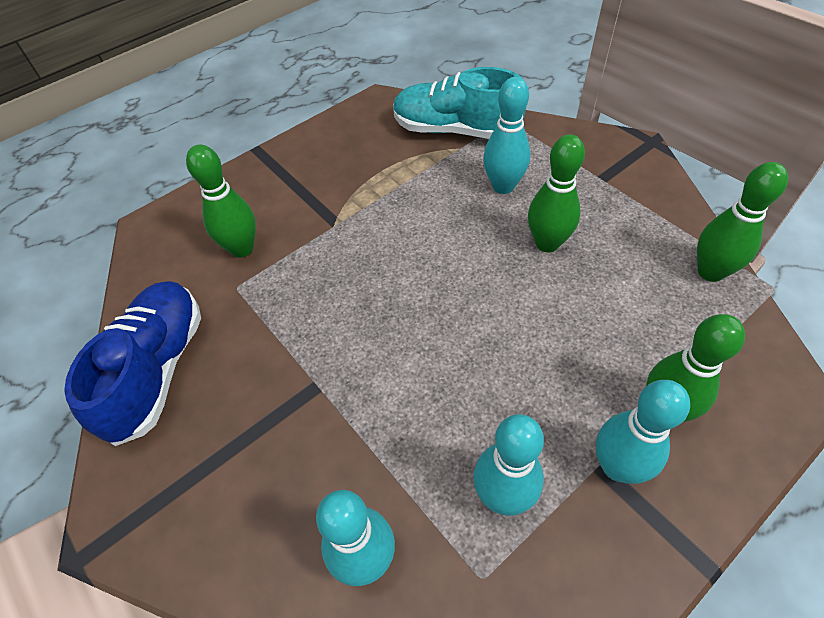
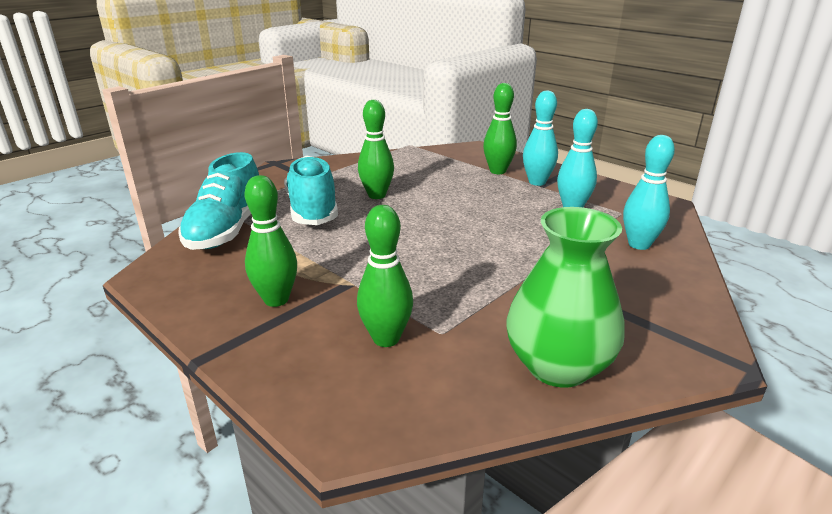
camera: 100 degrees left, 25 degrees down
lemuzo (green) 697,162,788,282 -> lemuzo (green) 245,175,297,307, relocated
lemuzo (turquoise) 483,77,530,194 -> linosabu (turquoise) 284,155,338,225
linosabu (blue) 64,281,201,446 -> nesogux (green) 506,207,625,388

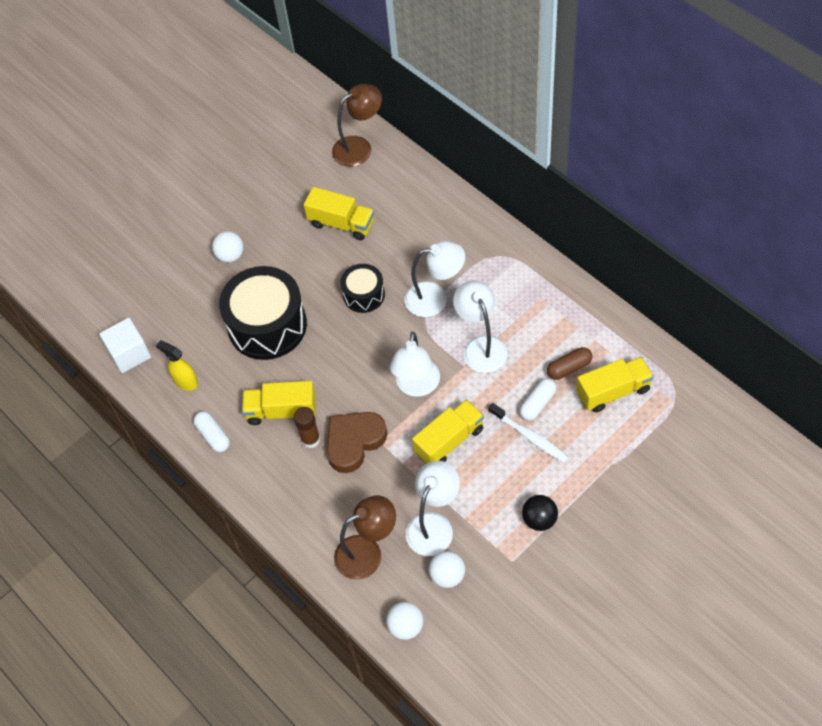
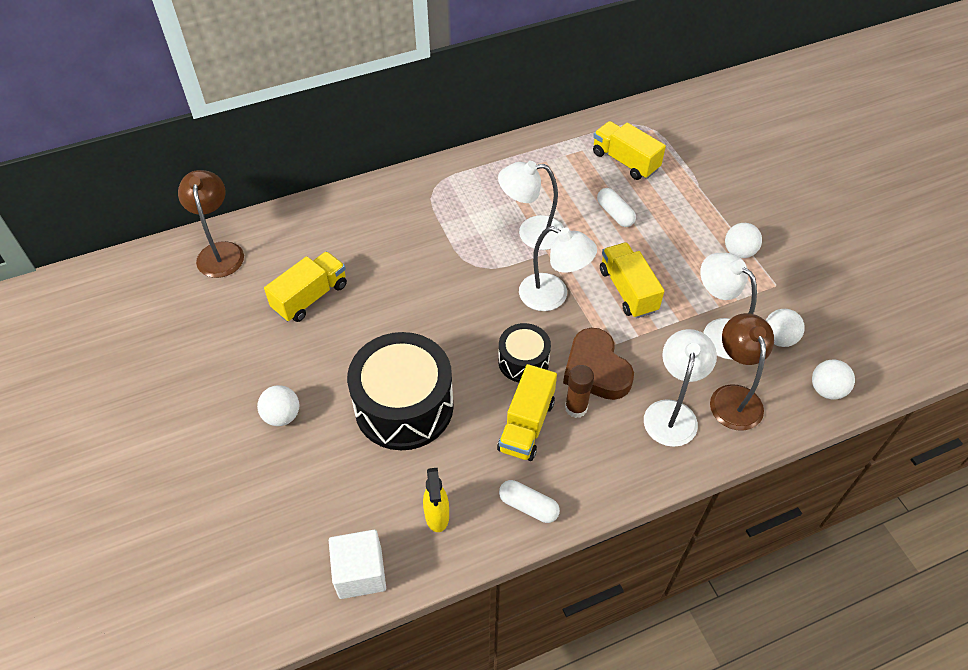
camera: 75 degrees left, 5 degrees down
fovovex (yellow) 156,340,198,391 -> fovovex (yellow) 423,468,449,532, 60 degrees counterclockwise
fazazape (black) 340,264,385,313 -> fazazape (black) 498,323,551,382, relocated
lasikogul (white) 193,411,230,452 -> lasikogul (white) 499,480,560,523, 45 degrees clockwise
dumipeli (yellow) 576,357,654,413 -> dumipeli (yellow) 593,121,666,180, 45 degrees counterclockwise
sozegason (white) 404,241,465,317 -> sozegason (white) 644,329,717,447, relocated
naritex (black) 522,495,558,531 -> naritex (white) 725,223,762,258
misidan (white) 488,403,569,463 -> none
lasikogul (brown) 547,347,593,380 -> none

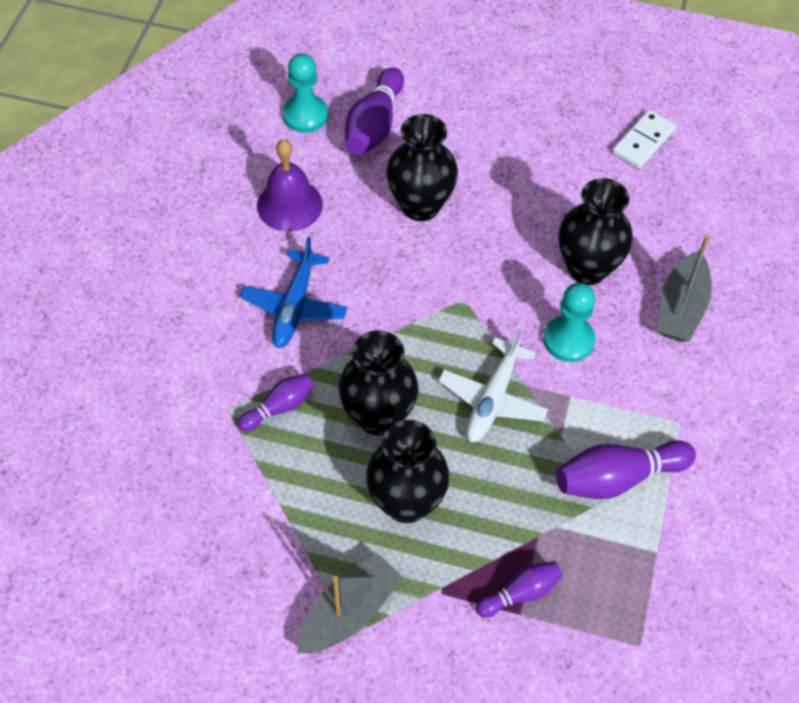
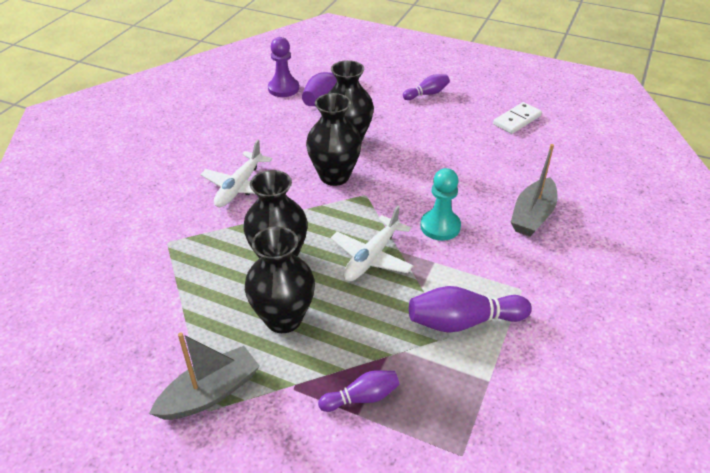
camera: 10 degrees right, 15 degrees down
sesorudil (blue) 240,237,348,348 -> sesorudil (white) 200,140,272,207
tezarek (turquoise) 283,53,328,133 -> tezarek (purple) 268,37,299,97
nesogux (black) 558,178,633,285 -> nesogux (black) 306,93,362,186, relocated
lemuzo (purple) 237,373,314,432 -> lemuzo (purple) 403,74,450,100, relocated
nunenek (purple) 257,139,323,232 -> none

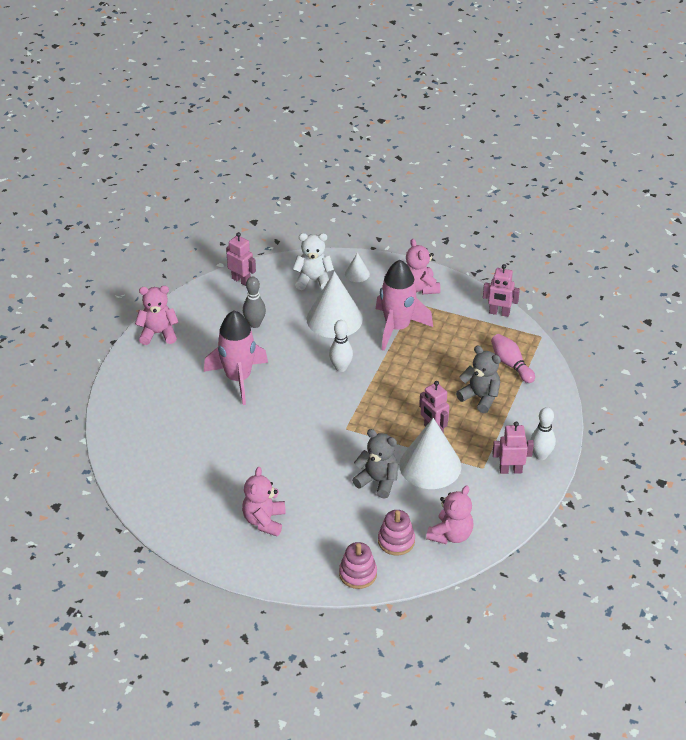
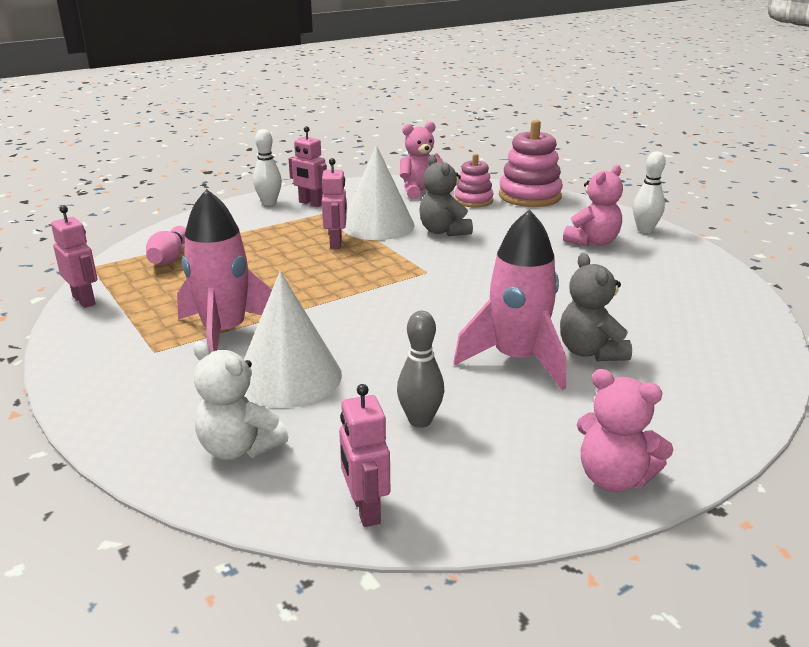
camera: 145 degrees left, 15 degrees down
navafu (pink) 339,542,377,589 -> navafu (pink) 499,120,563,207, x1.62
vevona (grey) 456,345,501,413 -> vevona (grey) 560,253,632,361, relocated
lemuzo (white) 329,320,353,372 -> lemuzo (white) 633,151,665,233, relocated
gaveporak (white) 345,253,370,282 -> none
vevona (pink) 406,239,440,294 -> none

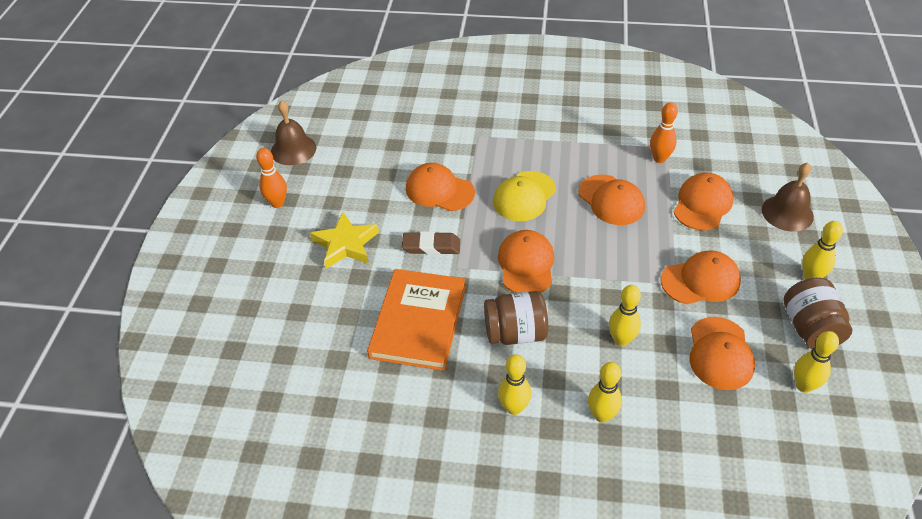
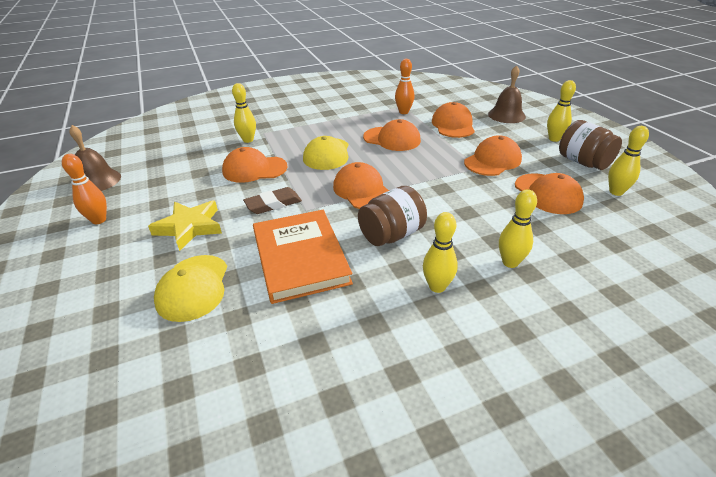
camera: 30 degrees left, 10 degrees down
none -> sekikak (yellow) 154,255,227,322
lemuzo (yellow) 609,285,641,346 -> lemuzo (yellow) 232,83,256,143, relocated

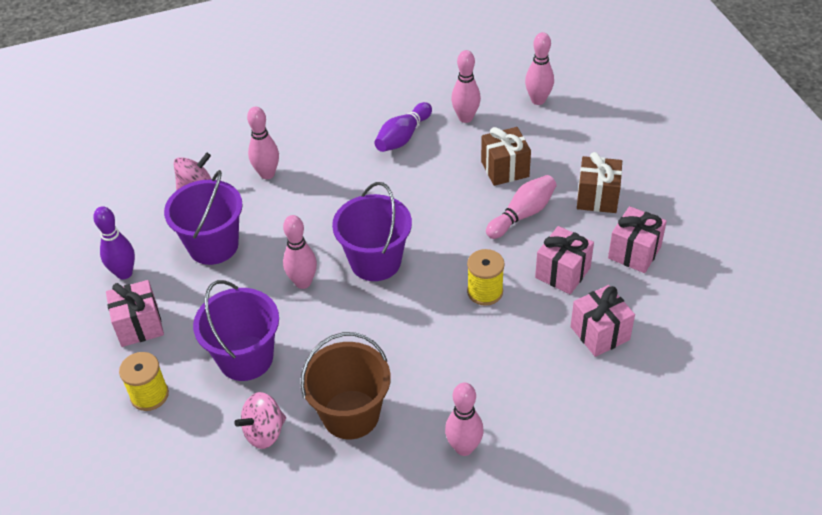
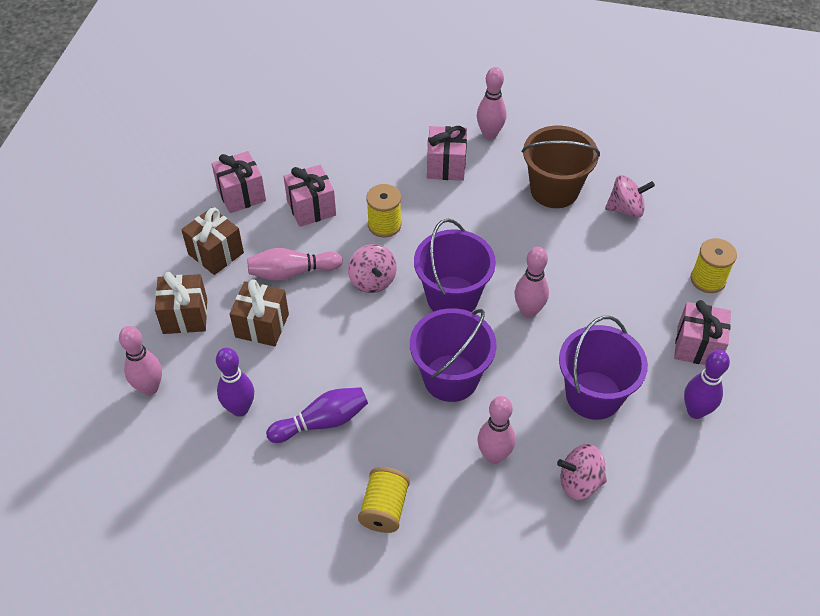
camera: 150 degrees left, 5 degrees up
none -> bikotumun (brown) 155,272,207,334
lemuzo (pink) 451,50,481,123 -> lemuzo (purple) 216,348,254,417
none -> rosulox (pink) 348,244,397,293
none -> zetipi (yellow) 358,467,410,533
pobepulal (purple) 193,280,279,381 -> pobepulal (purple) 410,308,497,402, relocated
bikotumun (pink) 570,285,635,357 -> bikotumun (pink) 427,126,467,181, relocated

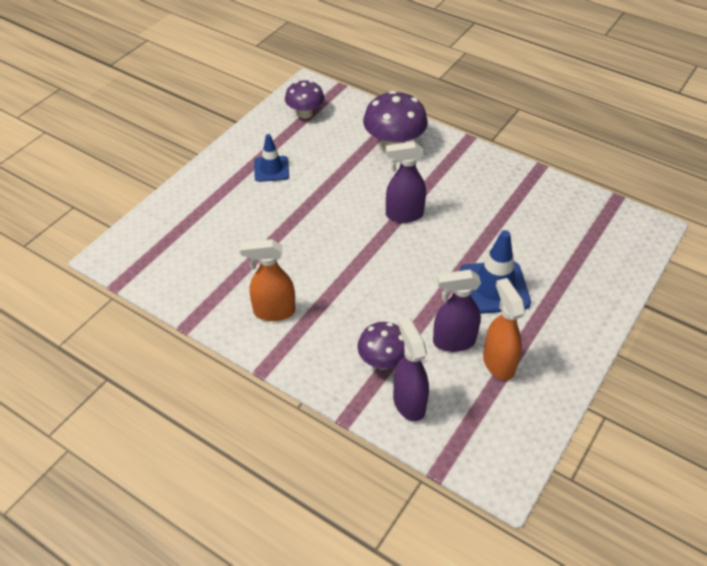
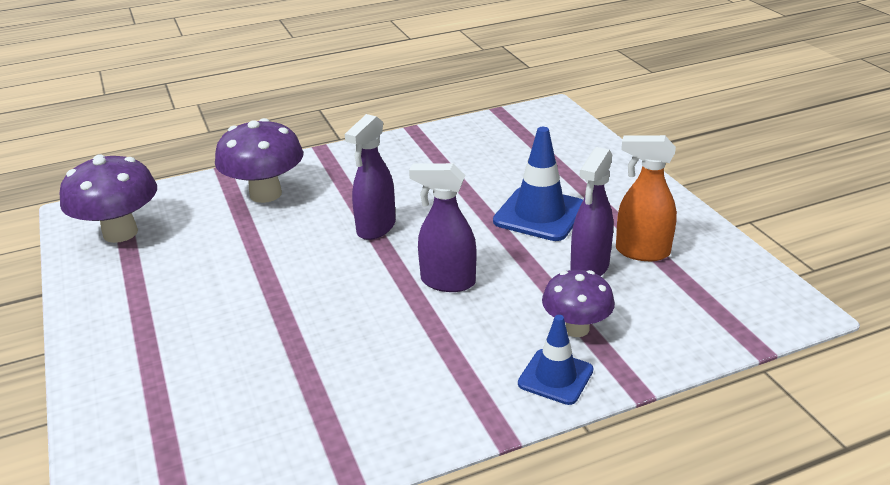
camera: 55 degrees left, 15 degrees down
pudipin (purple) 285,80,325,119 -> pudipin (purple) 60,154,157,243, x1.54
fovovex (purple) 393,318,429,421 -> fovovex (purple) 409,163,476,292, relocated
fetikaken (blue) 254,134,289,182 -> fetikaken (blue) 518,315,593,405, relocated
fovovex (orange) 240,239,296,321 -> none

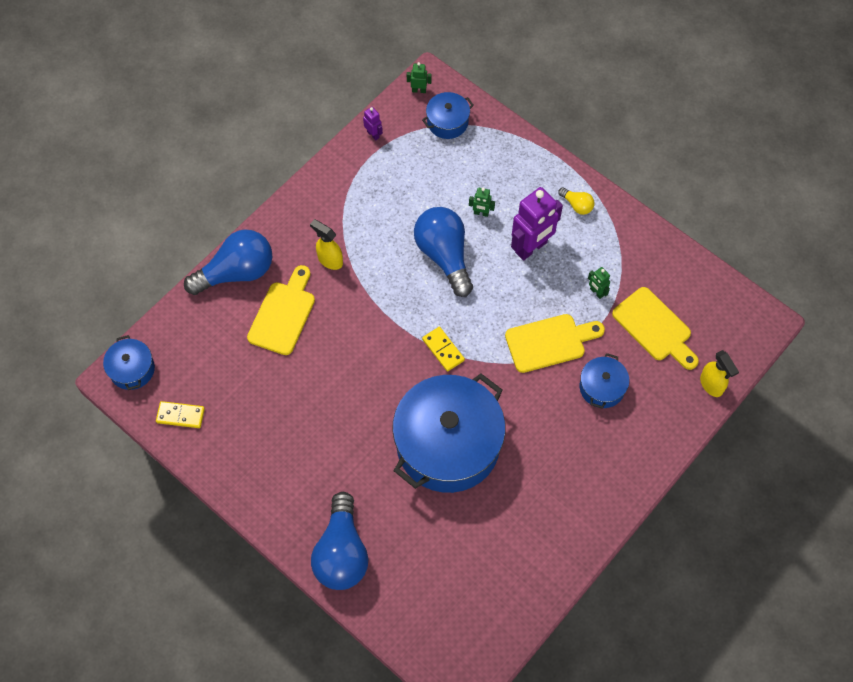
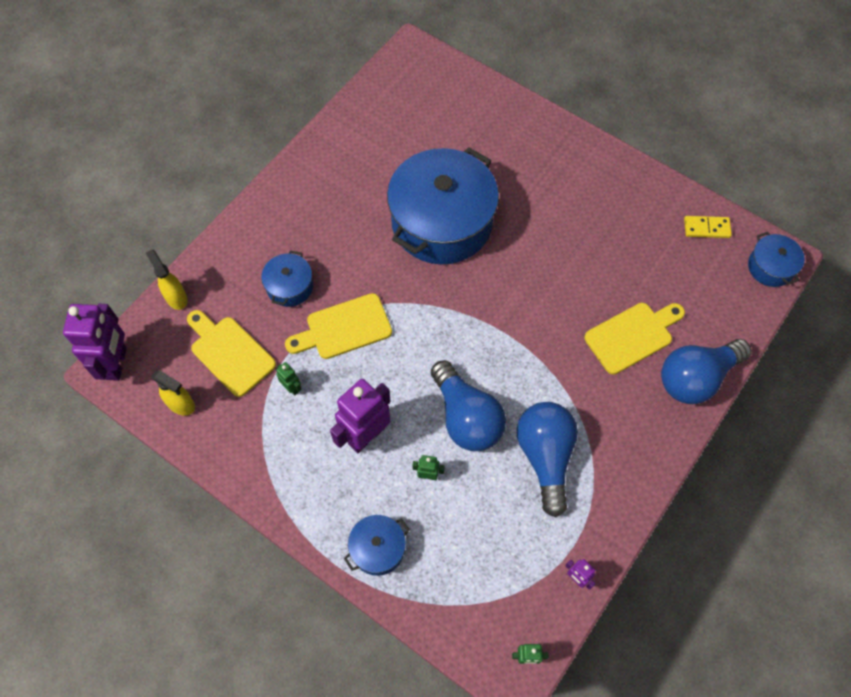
camera: 175 degrees right, 0 degrees up
none -> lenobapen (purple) 63,304,127,381
fovovex (yellow) 310,219,343,270 -> fovovex (yellow) 151,370,195,416, relocated
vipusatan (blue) 422,92,474,139 -> vipusatan (blue) 344,515,410,576, relocated
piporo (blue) 311,492,369,590 -> piporo (blue) 517,402,578,517, relocated
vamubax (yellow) 247,265,315,355 -> vamubax (yellow) 584,303,685,375, 135 degrees counterclockwise
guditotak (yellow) 422,327,465,371 -> none
piporo (yellow) 558,187,594,215 -> none

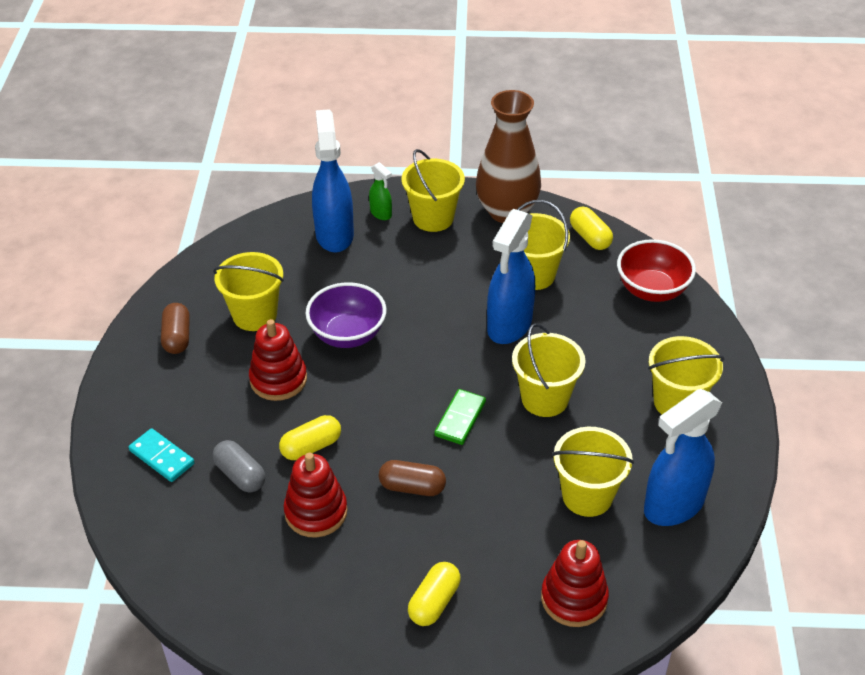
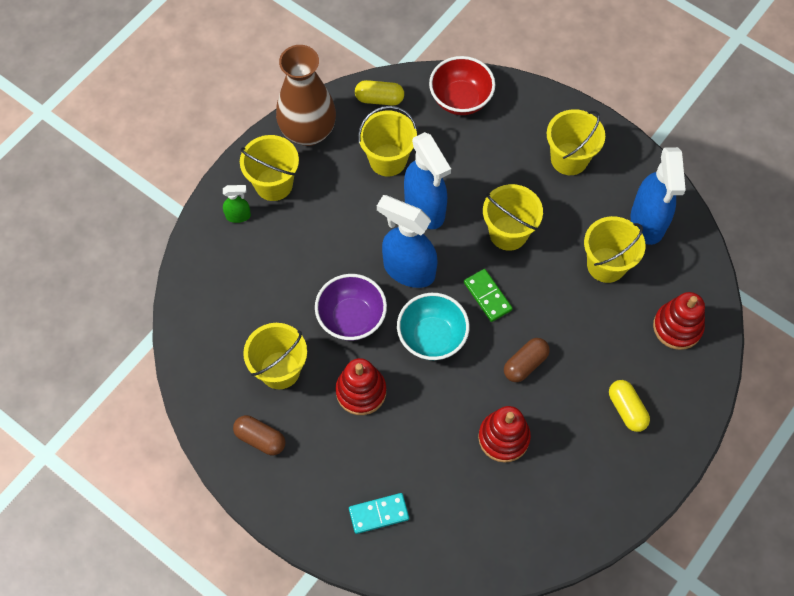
camera: 55 degrees left, 20 degrees up
fovovex (blue) 312,109,354,252 -> fovovex (blue) 377,195,437,288, relocated
none -> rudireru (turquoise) 397,293,470,360
lasikogul (grey) 212,440,265,492 -> none
lasikogul (yellow) 279,415,341,460 -> none

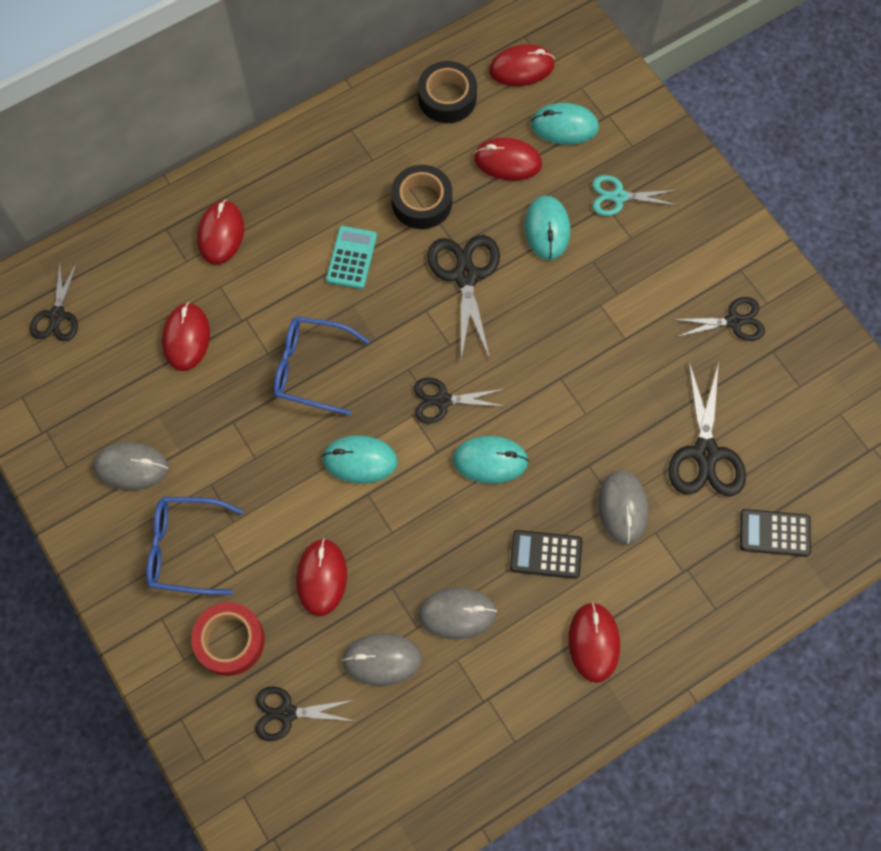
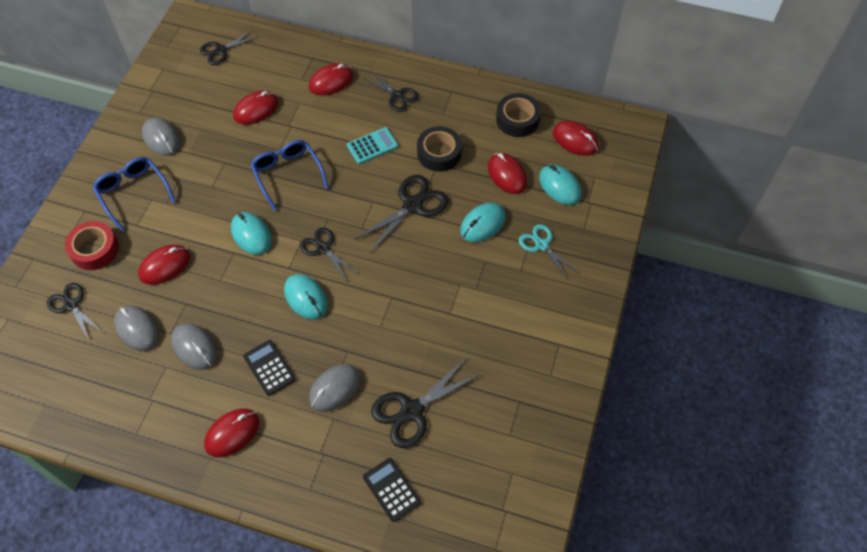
camera: 50 degrees right, 10 degrees down
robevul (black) 672,297,765,341 -> robevul (black) 364,71,419,112, relocated

